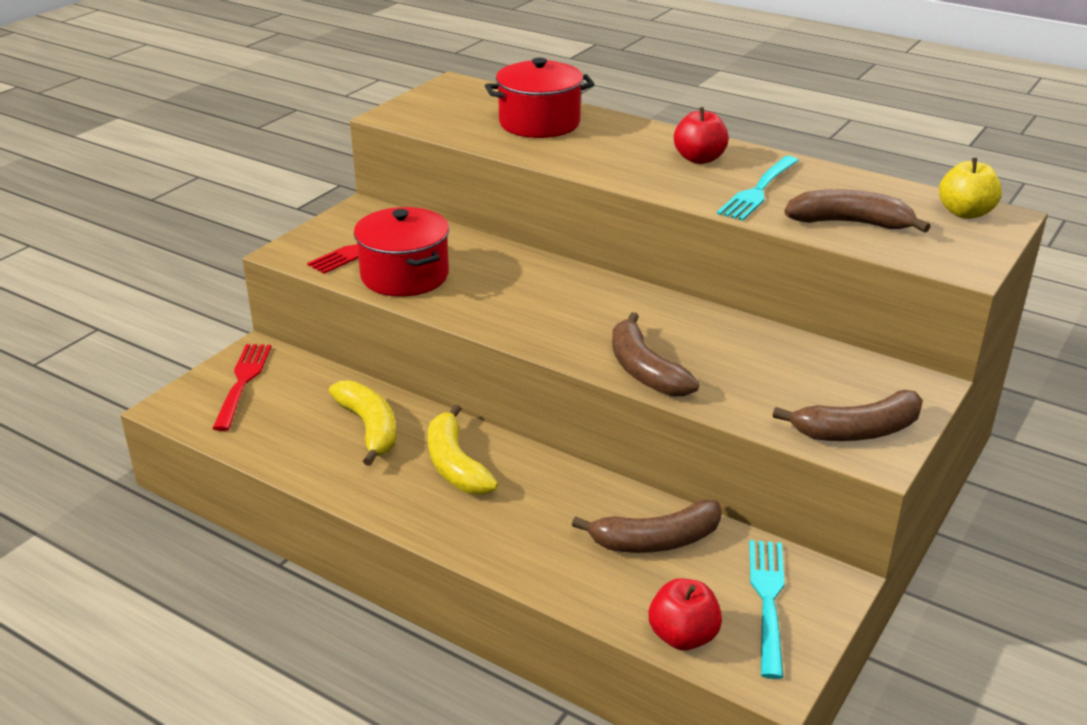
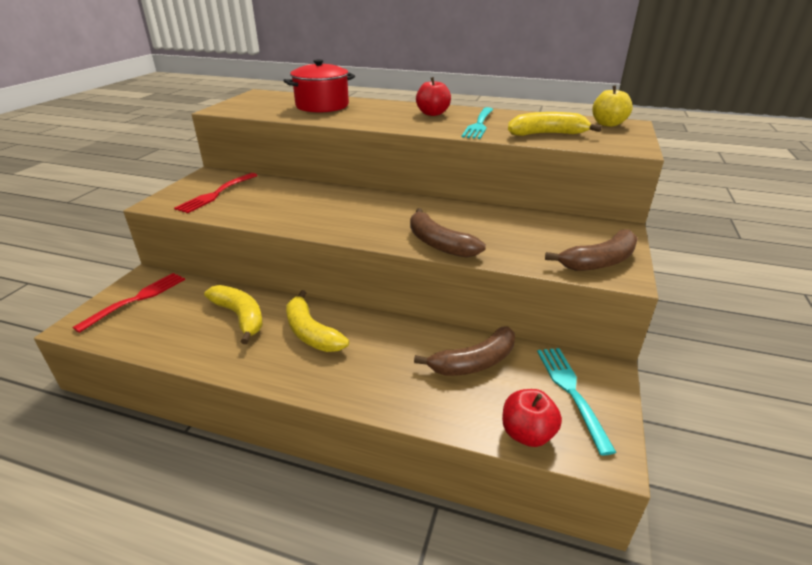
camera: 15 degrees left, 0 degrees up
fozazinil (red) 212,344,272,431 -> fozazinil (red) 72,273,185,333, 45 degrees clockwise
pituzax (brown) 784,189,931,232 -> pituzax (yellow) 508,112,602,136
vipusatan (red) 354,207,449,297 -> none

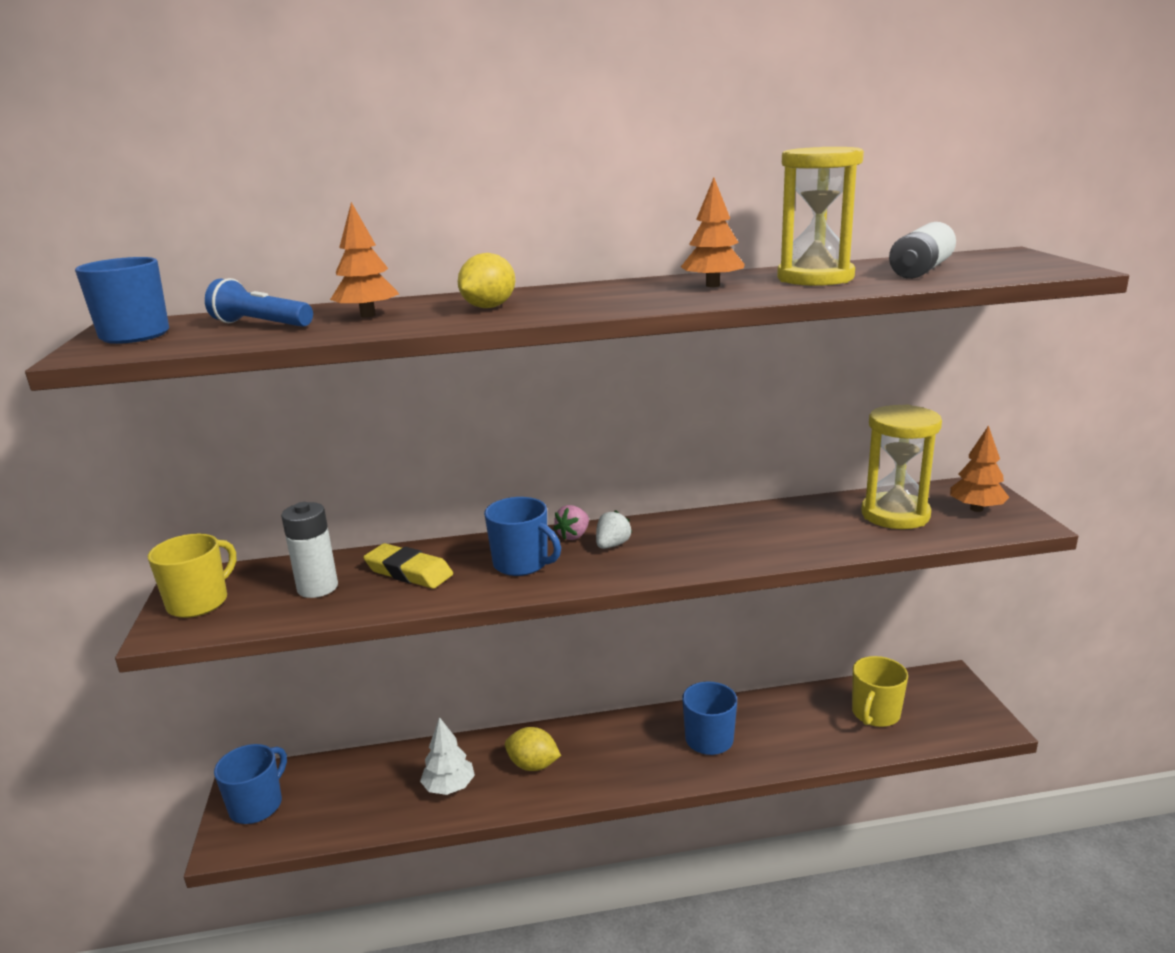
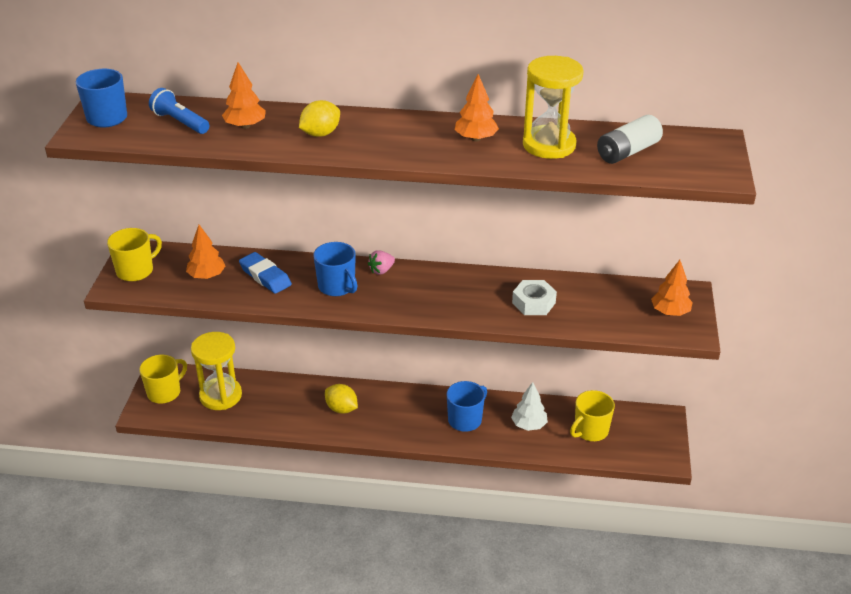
camera: 15 degrees right, 15 degrees up
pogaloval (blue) 214,744,287,824 -> pogaloval (yellow) 139,355,187,404
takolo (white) 281,502,338,598 -> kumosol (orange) 186,225,226,279
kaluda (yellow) 861,404,942,529 -> kaluda (yellow) 191,332,242,410, relocated
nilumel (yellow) 363,543,453,589 -> nilumel (blue) 239,252,292,294
kumosol (white) 420,717,475,795 -> kumosol (white) 511,382,548,431, relocated
none -> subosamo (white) 512,280,557,315
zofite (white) 596,510,632,549 -> none

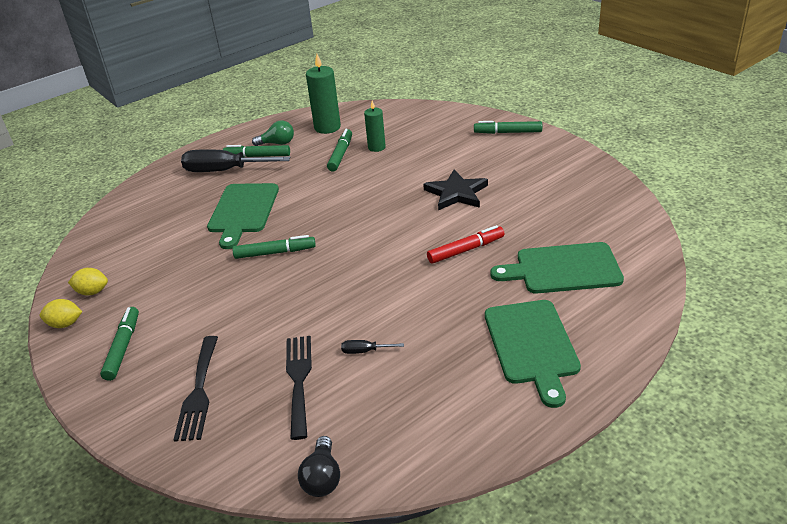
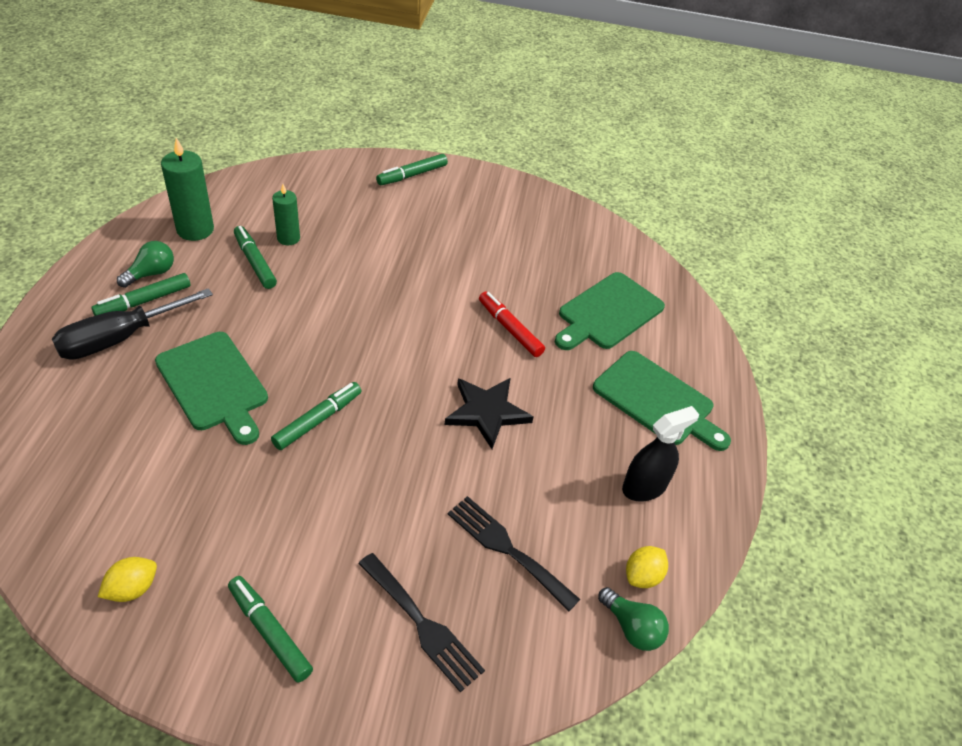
camera: 50 degrees left, 10 degrees up
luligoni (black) 423,170,488,210 -> luligoni (black) 445,378,533,449, relocated
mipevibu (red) 427,225,504,264 -> mipevibu (red) 479,291,545,357, 60 degrees counterclockwise
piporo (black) 298,436,340,497 -> piporo (green) 598,587,669,651
none -> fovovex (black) 622,406,699,502
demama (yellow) 40,299,82,328 -> demama (yellow) 626,546,668,588, relocated
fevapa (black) 341,340,404,354 -> none

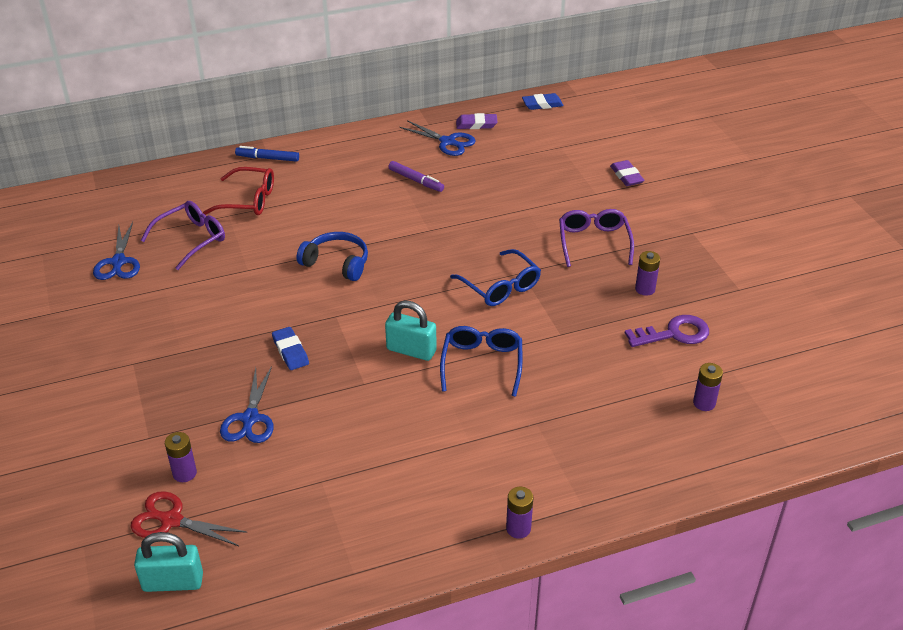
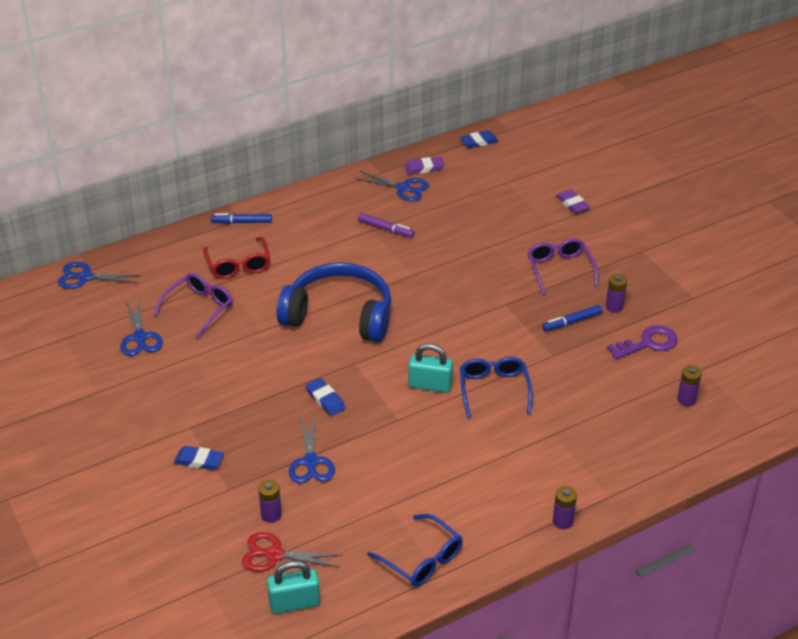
camera: 10 degrees left, 0 degrees up
none -> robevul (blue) 58,262,141,289
none -> nilumel (blue) 174,446,224,470
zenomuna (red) 203,167,274,215 -> zenomuna (red) 203,237,270,279, 75 degrees clockwise
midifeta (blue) 296,232,368,281 -> midifeta (blue) 277,262,391,342, x1.81
zenomuna (blue) 450,249,541,306 -> zenomuna (blue) 367,514,462,587, relocated
none -> mipevibu (blue) 542,305,603,331

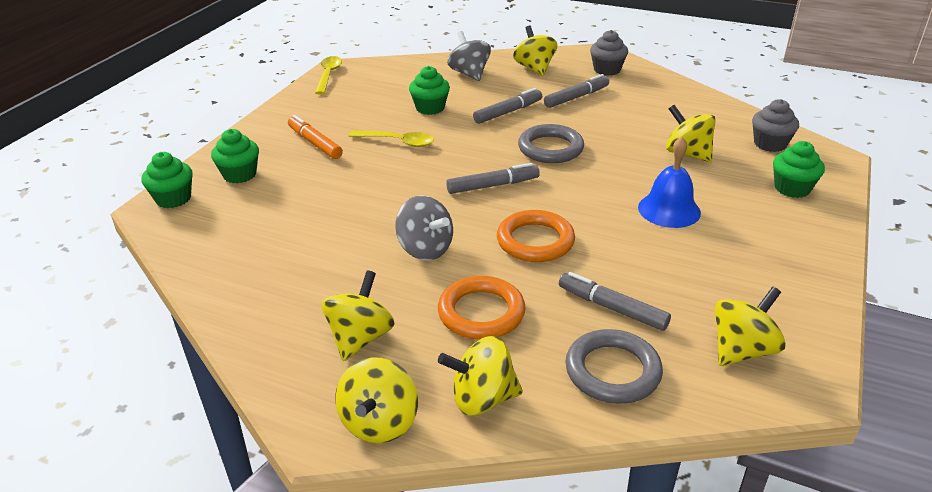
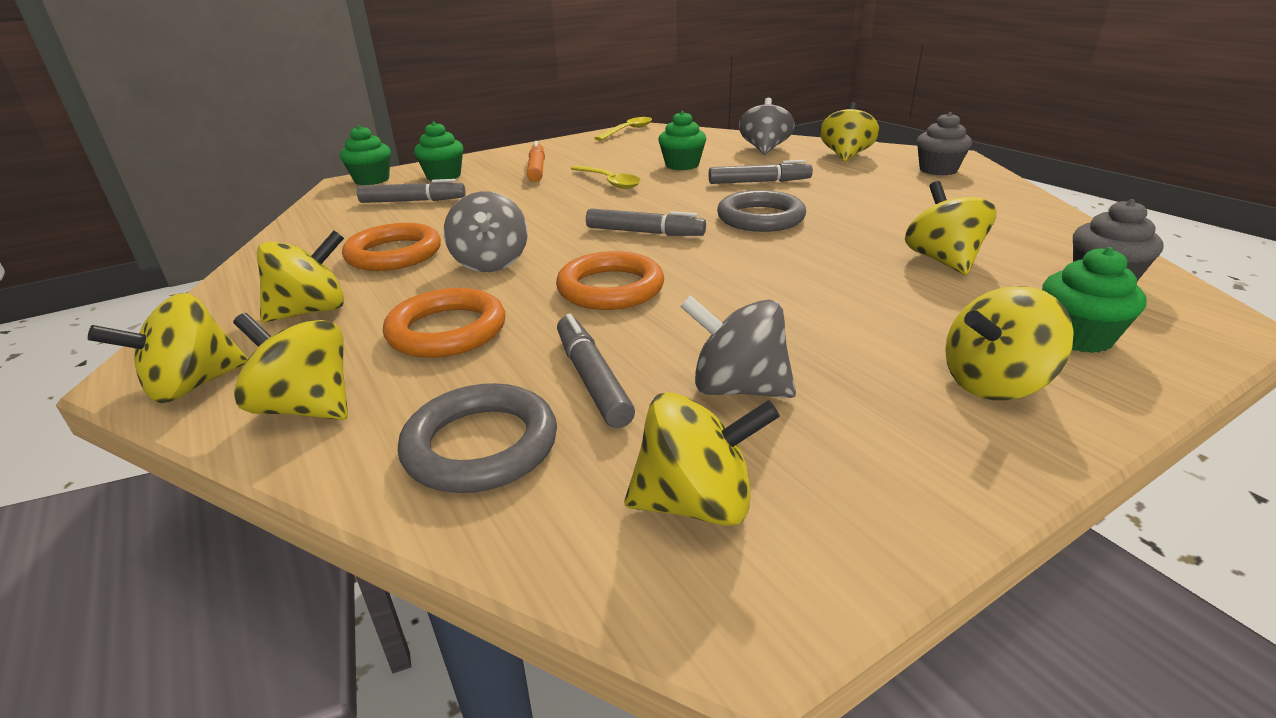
camera: 35 degrees right, 5 degrees down
none -> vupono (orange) 342,223,441,271
mipevibu (grey) 544,74,609,108 -> mipevibu (grey) 357,179,466,203, relocated
none -> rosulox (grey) 680,295,796,398
none -> rosulox (yellow) 945,286,1074,400
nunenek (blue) 638,137,701,228 -> none

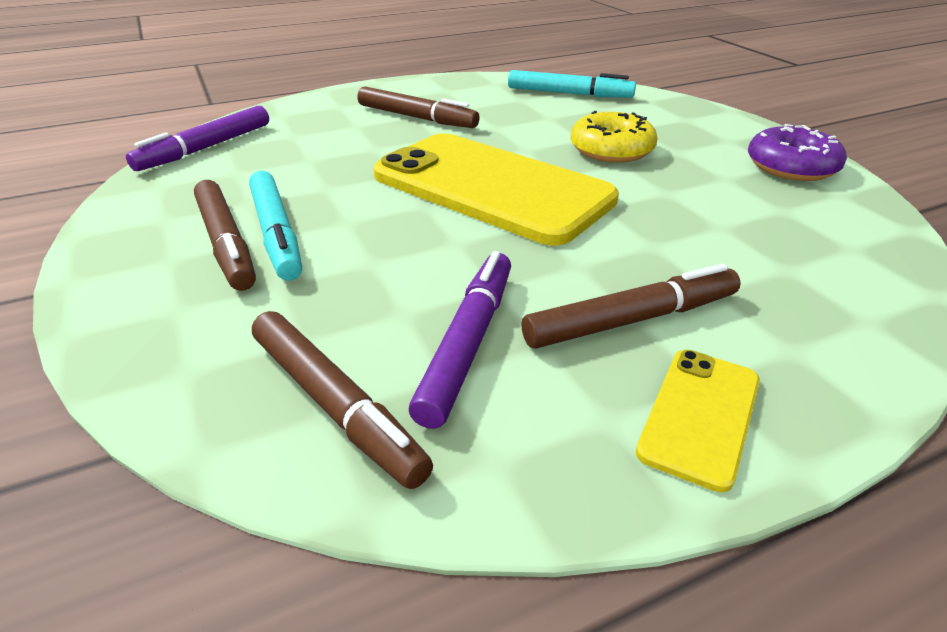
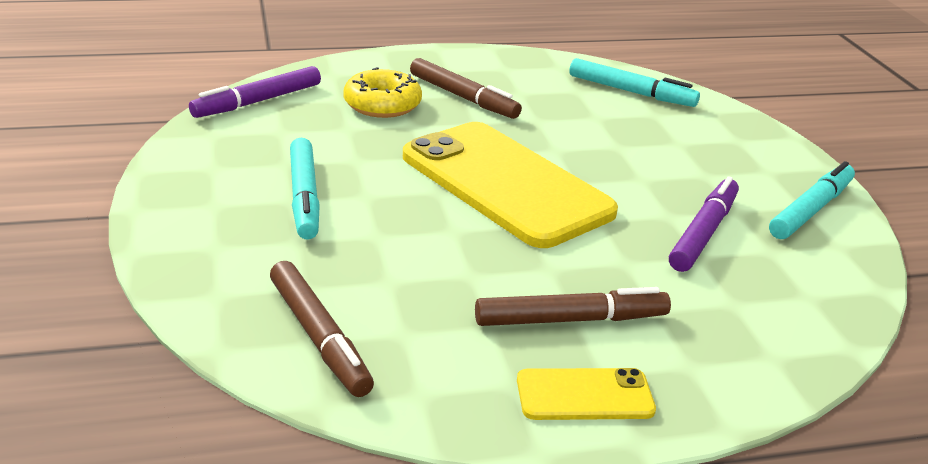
camera: 10 degrees right, 5 degrees down
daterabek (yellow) 571,111,657,163 -> daterabek (yellow) 343,67,422,118, relocated
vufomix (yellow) 636,350,760,492 -> vufomix (yellow) 517,368,656,420, 45 degrees clockwise
mipevibu (purple) 409,251,511,429 -> mipevibu (purple) 669,176,739,272, relocated
daterabek (purple) 748,124,847,181 -> mipevibu (turquoise) 769,161,855,239
mipevibu (brown) 194,180,256,291 -> none

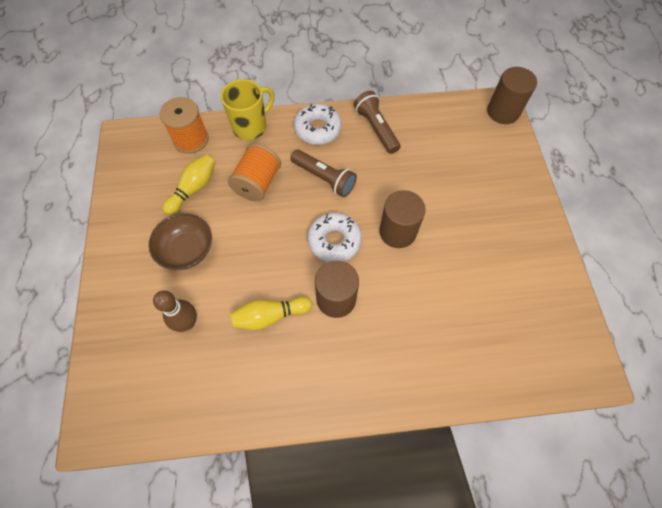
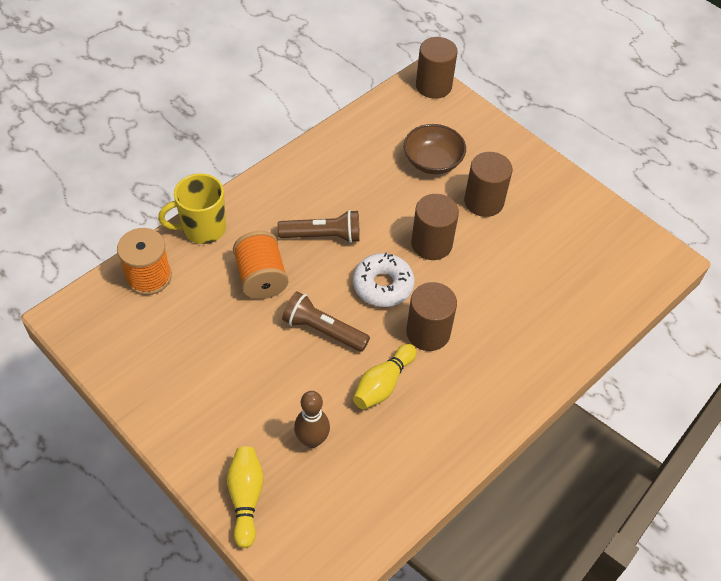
camera: 40 degrees left, 10 degrees down
pogaloval (yellow) 221,79,275,140 -> pogaloval (yellow) 158,173,226,244, 120 degrees counterclockwise
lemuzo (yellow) 162,154,215,215 -> lemuzo (yellow) 227,447,264,548, relocated
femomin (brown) 354,91,401,154 -> femomin (brown) 282,291,370,352, relocated
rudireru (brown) 149,213,212,270 -> rudireru (brown) 404,124,466,174, relocated
none -> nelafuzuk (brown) 464,152,513,217
daterabek (white) 294,104,342,145 -> none

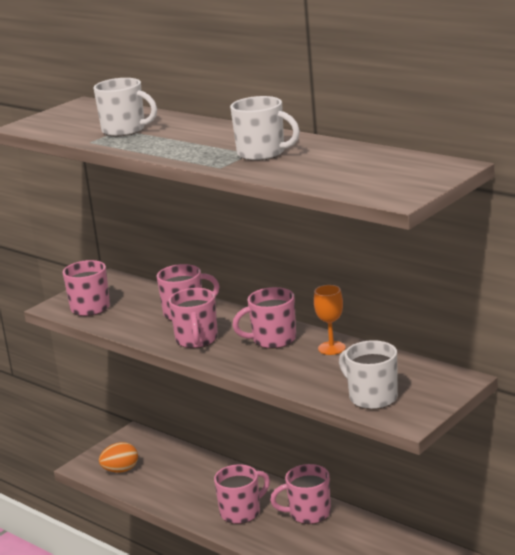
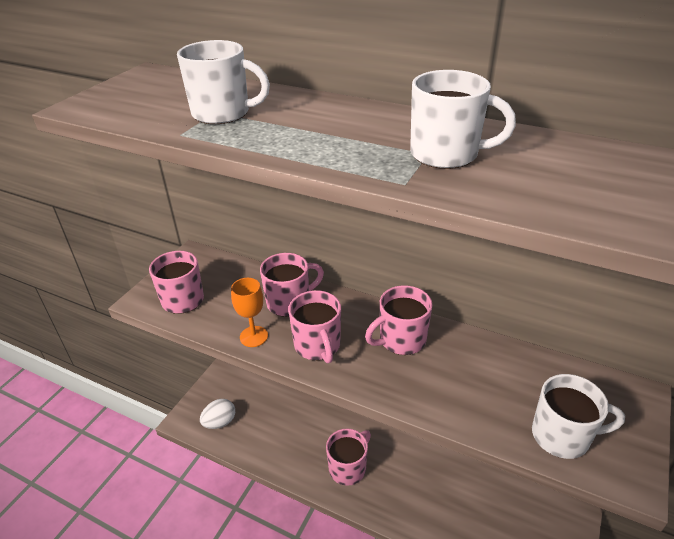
camera: 15 degrees left, 15 degrees up
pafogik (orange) 99,442,138,473 -> pafogik (white) 200,399,235,429
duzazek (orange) 314,285,346,355 -> duzazek (orange) 231,278,268,347, relocated
pogaloval (white) 339,340,398,409 -> pogaloval (white) 532,374,625,459, 150 degrees clockwise
pogaloval (pink) 270,464,331,524 -> none

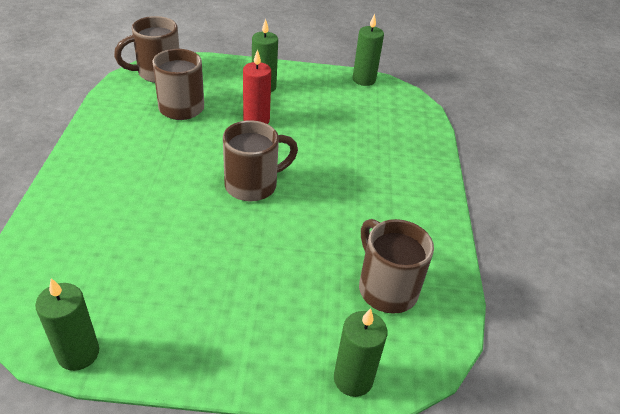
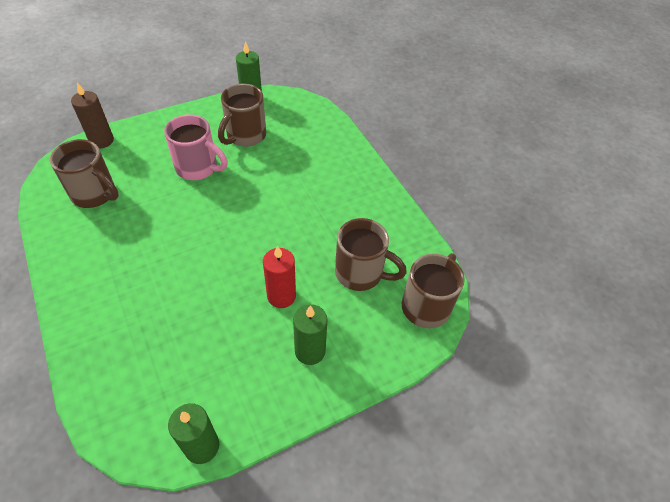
camera: 150 degrees right, 10 degrees up
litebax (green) 334,308,388,397 -> litebax (brown) 71,83,114,148
none -> pogaloval (pink) 164,114,228,180
pogaloval (brown) 223,120,298,201 -> pogaloval (brown) 218,84,266,147, relocated

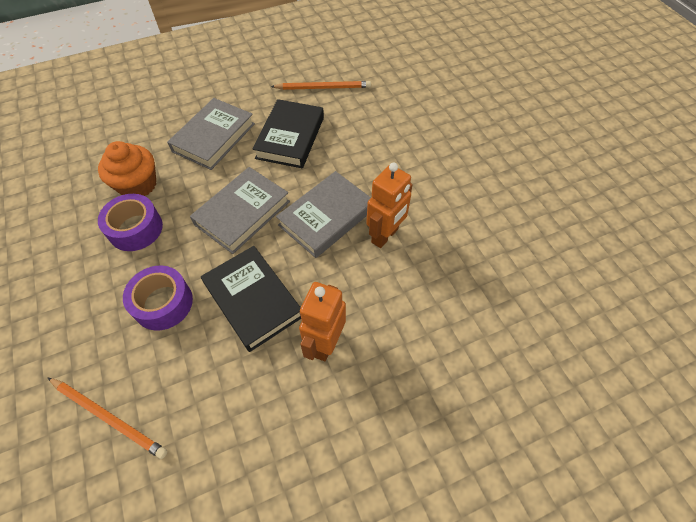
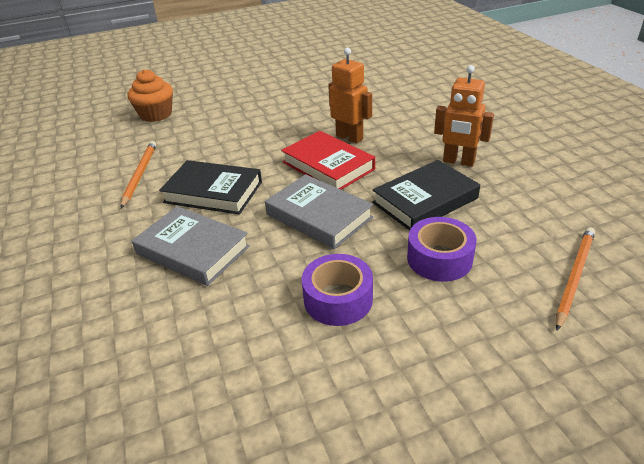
camera: 85 degrees left, 20 degrees down
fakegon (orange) 98,141,156,196 -> fakegon (orange) 127,69,173,122, relocated
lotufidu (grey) 276,171,371,258 -> lotufidu (red) 281,131,375,190

